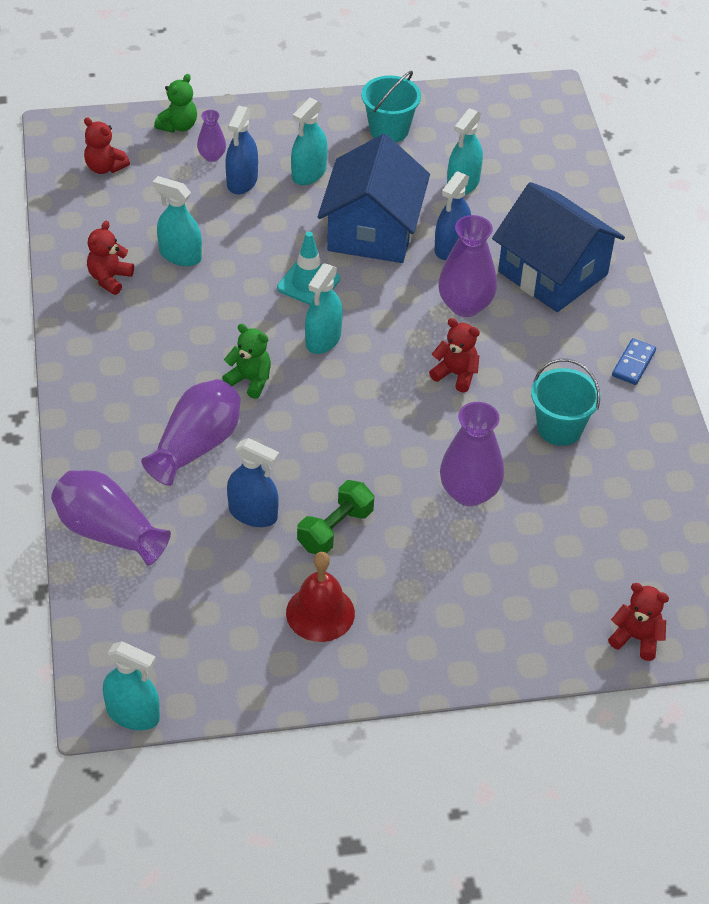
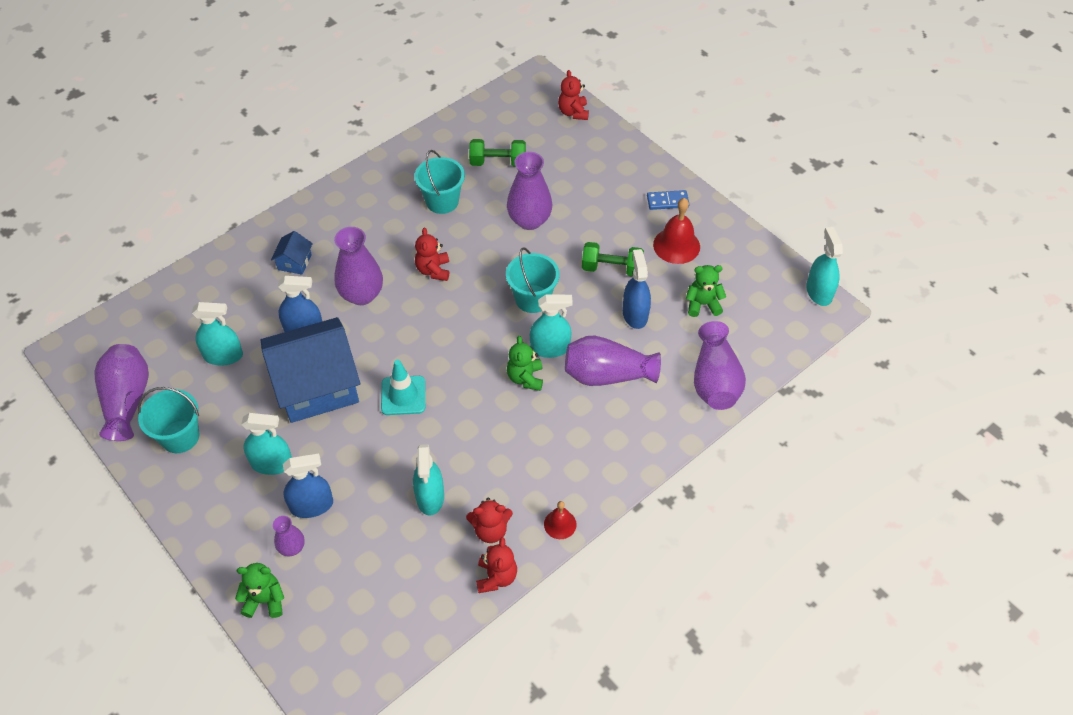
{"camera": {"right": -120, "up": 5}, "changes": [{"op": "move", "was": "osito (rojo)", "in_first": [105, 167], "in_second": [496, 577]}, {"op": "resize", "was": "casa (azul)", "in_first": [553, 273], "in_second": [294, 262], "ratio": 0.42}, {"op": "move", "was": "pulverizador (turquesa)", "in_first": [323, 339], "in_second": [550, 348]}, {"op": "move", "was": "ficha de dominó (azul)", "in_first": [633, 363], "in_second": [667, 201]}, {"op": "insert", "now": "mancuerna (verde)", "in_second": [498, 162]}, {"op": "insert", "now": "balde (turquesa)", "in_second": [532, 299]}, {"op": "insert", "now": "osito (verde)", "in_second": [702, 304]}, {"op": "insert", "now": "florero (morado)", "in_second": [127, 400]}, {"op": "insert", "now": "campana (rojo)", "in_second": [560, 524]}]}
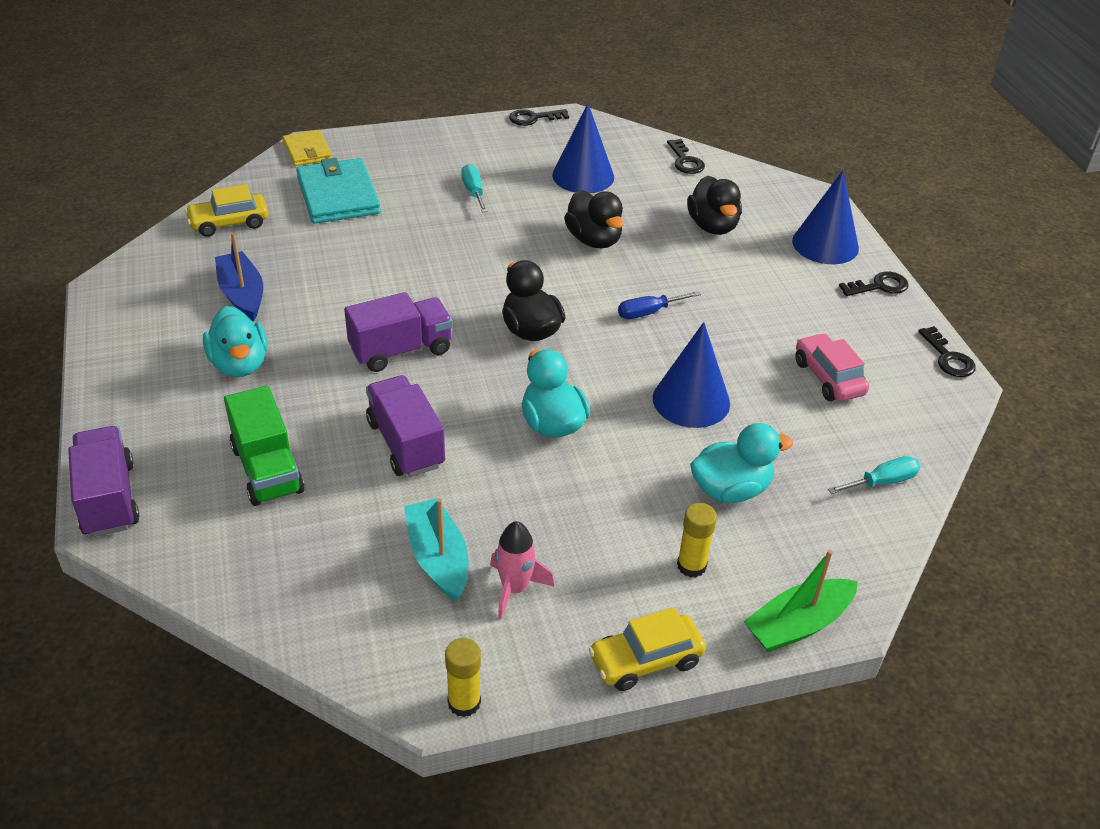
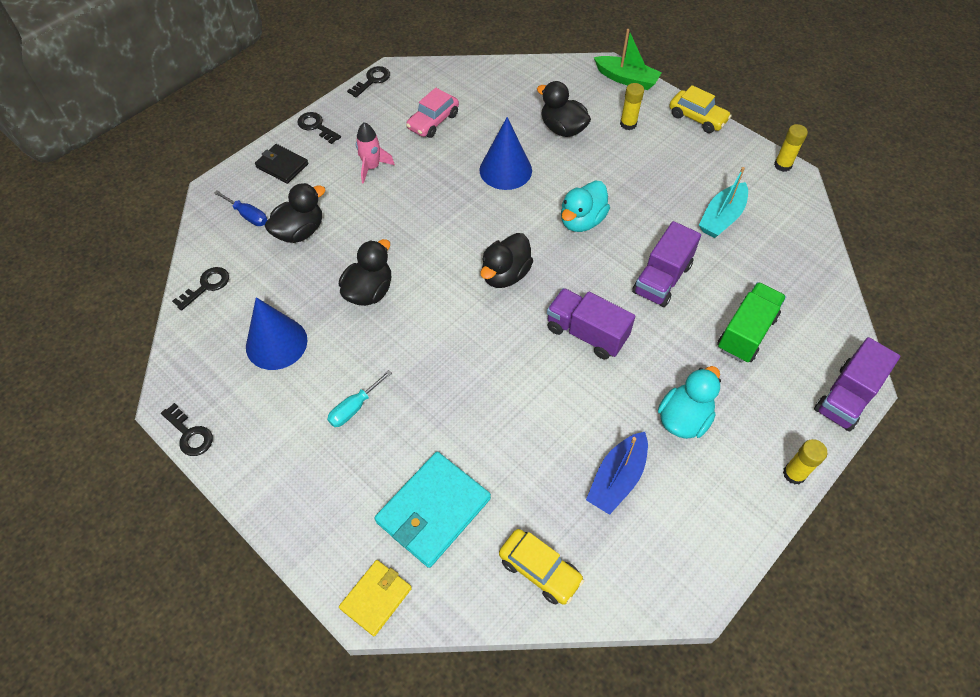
{"camera": {"right": -120, "up": 15}, "changes": [{"op": "replace", "was": "cono (azul)", "now": "cartera (negro)", "in_first": [825, 244], "in_second": [282, 165]}, {"op": "move", "was": "destornillador (azul)", "in_first": [648, 312], "in_second": [248, 216]}, {"op": "recolor", "was": "pato (turquesa)", "now": "pato (negro)", "in_first": [730, 489], "in_second": [562, 129]}, {"op": "delete", "was": "destornillador (turquesa)", "in_first": [882, 482]}, {"op": "move", "was": "cohete (rosa)", "in_first": [515, 589], "in_second": [372, 167]}, {"op": "insert", "now": "barra de pegamento (amarillo)", "in_second": [794, 474]}]}
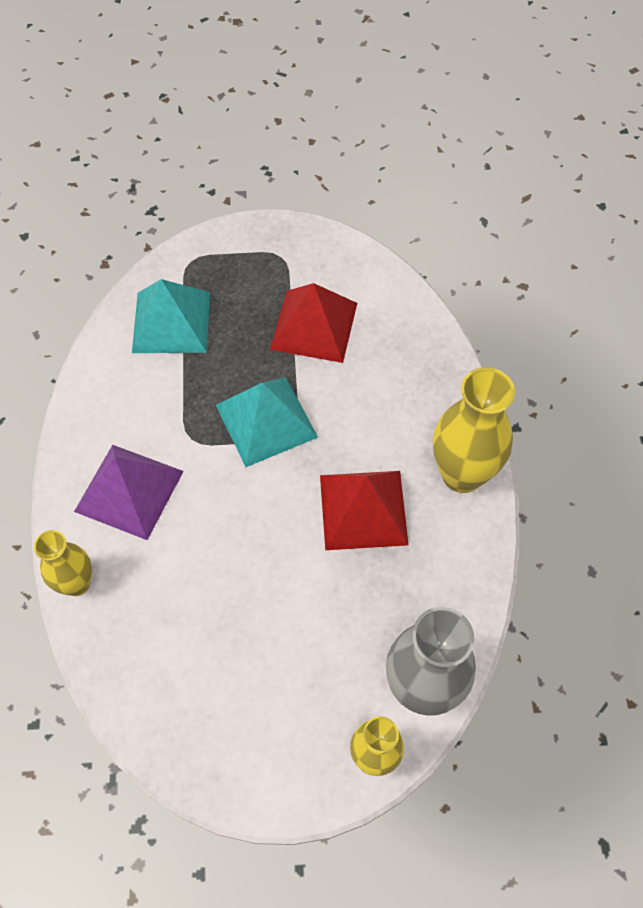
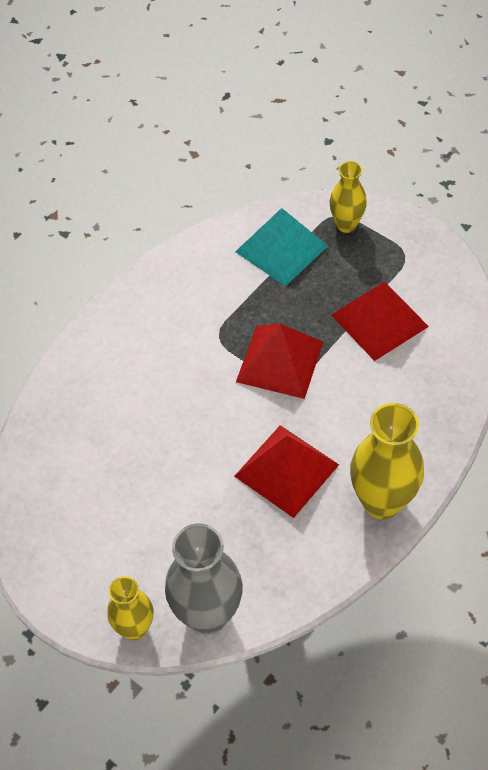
{"camera": {"right": 45, "up": -5}, "changes": [{"op": "recolor", "was": "pirámide (turquesa)", "now": "pirámide (rojo)", "in_first": [266, 421], "in_second": [279, 361]}, {"op": "delete", "was": "pirámide (morado)", "in_first": [129, 491]}, {"op": "move", "was": "florero (amarillo)", "in_first": [77, 583], "in_second": [346, 225]}]}
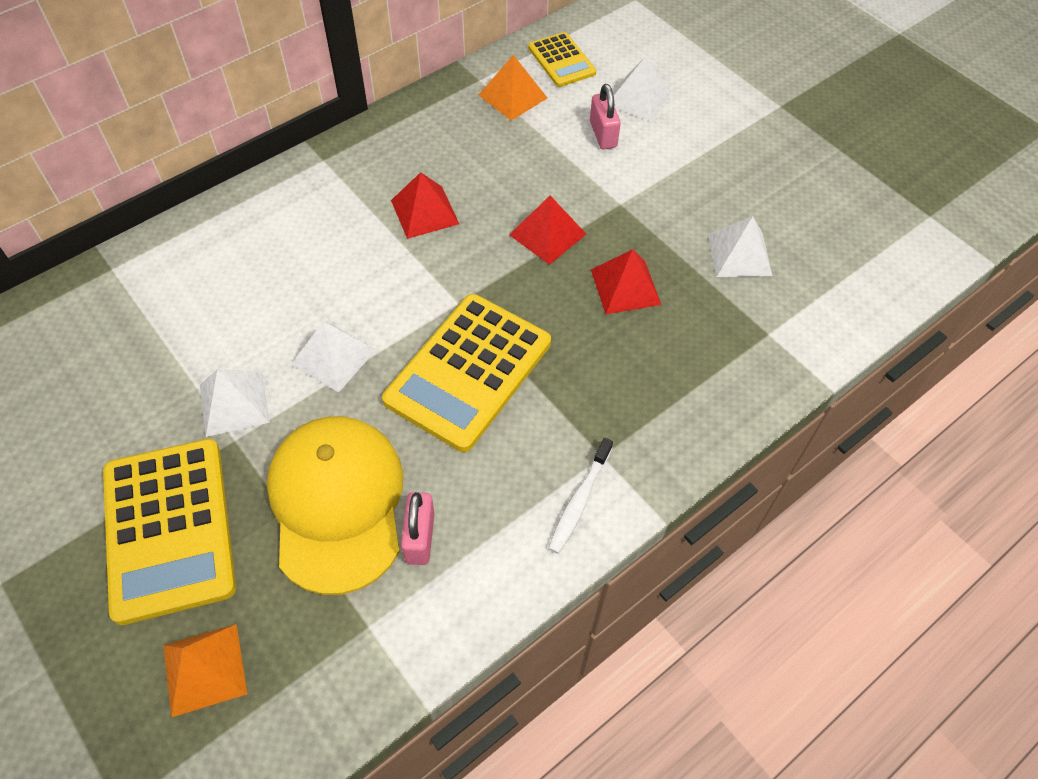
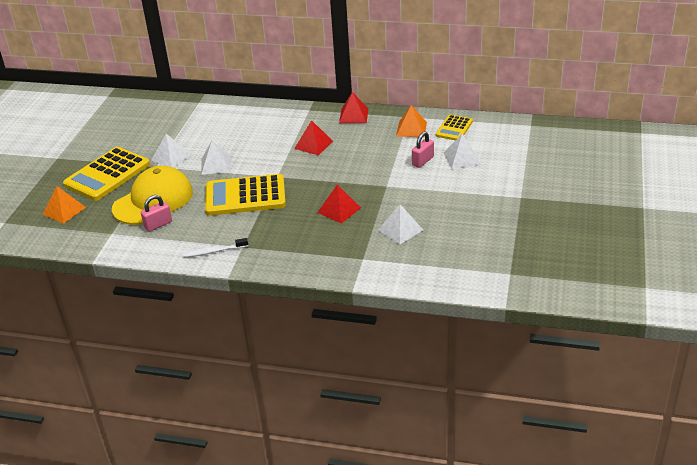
{"camera": {"right": 55, "up": -20}, "changes": [{"op": "move", "was": "pirámide (rojo)", "in_first": [547, 234], "in_second": [353, 115]}]}
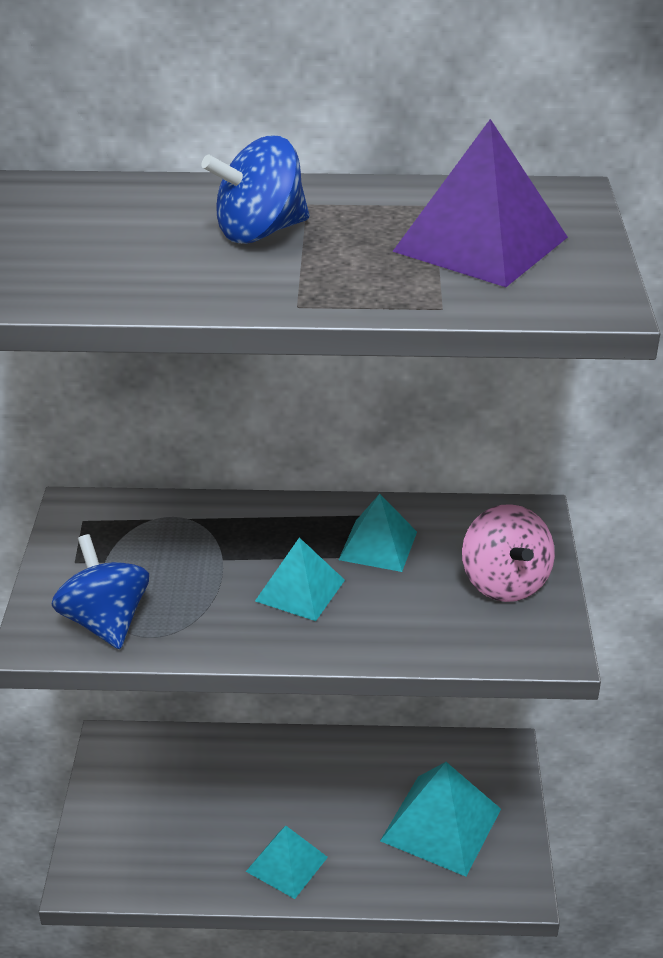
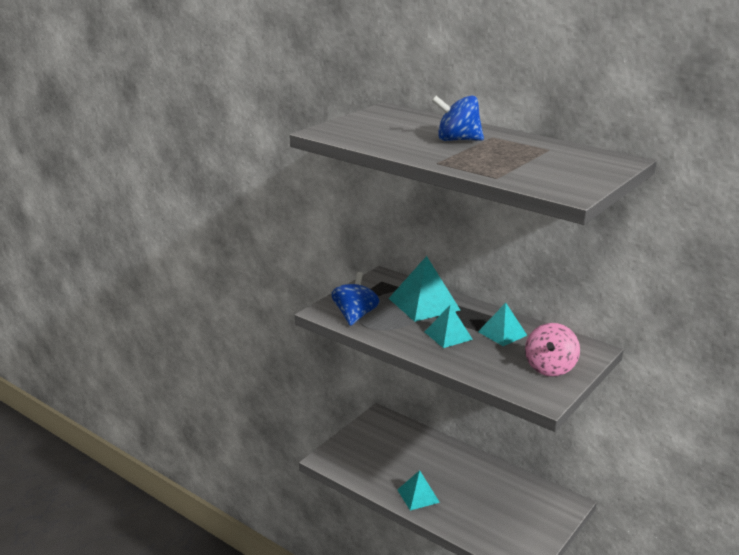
{"camera": {"right": 35, "up": -10}, "changes": [{"op": "delete", "was": "pirámide (morado)", "in_first": [480, 244]}, {"op": "move", "was": "pirámide (turquesa)", "in_first": [441, 825], "in_second": [424, 304]}]}
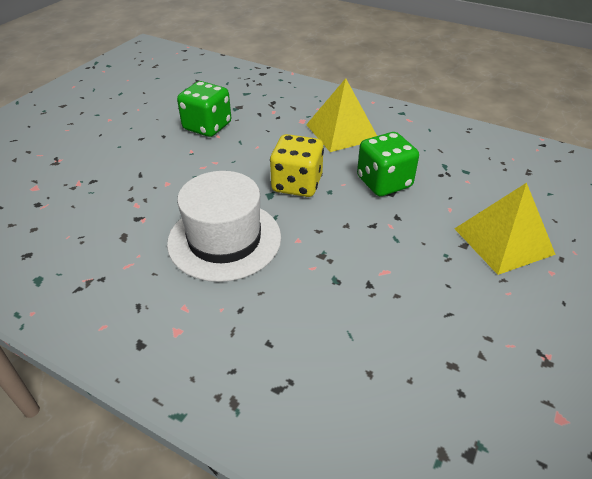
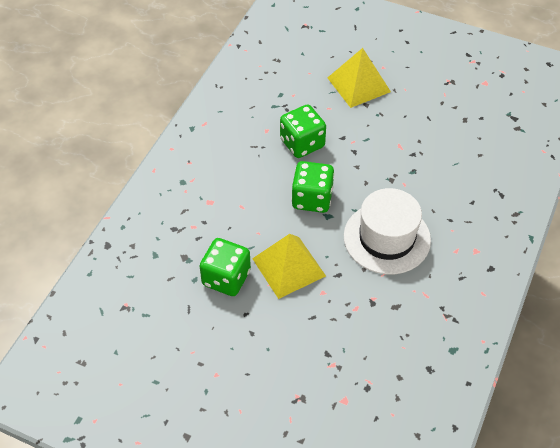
{"camera": {"right": -95, "up": 10}, "changes": [{"op": "move", "was": "pirámide (amarillo)", "in_first": [342, 131], "in_second": [288, 267]}, {"op": "recolor", "was": "dado (amarillo)", "now": "dado (verde)", "in_first": [297, 184], "in_second": [312, 199]}]}
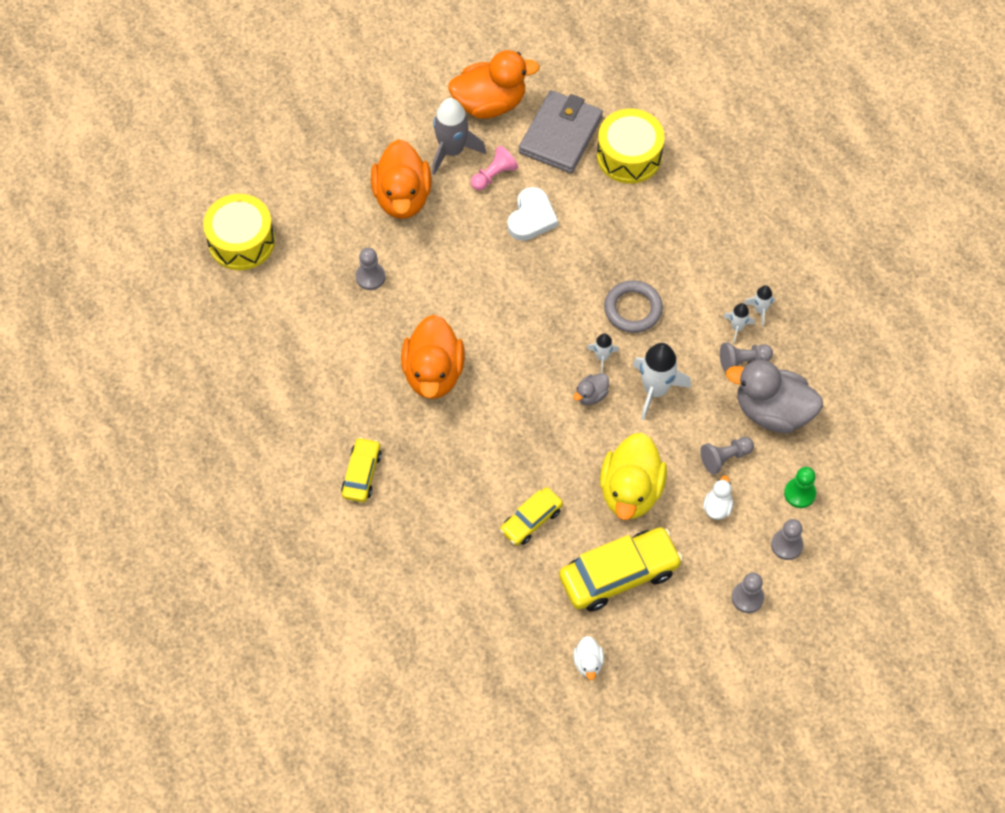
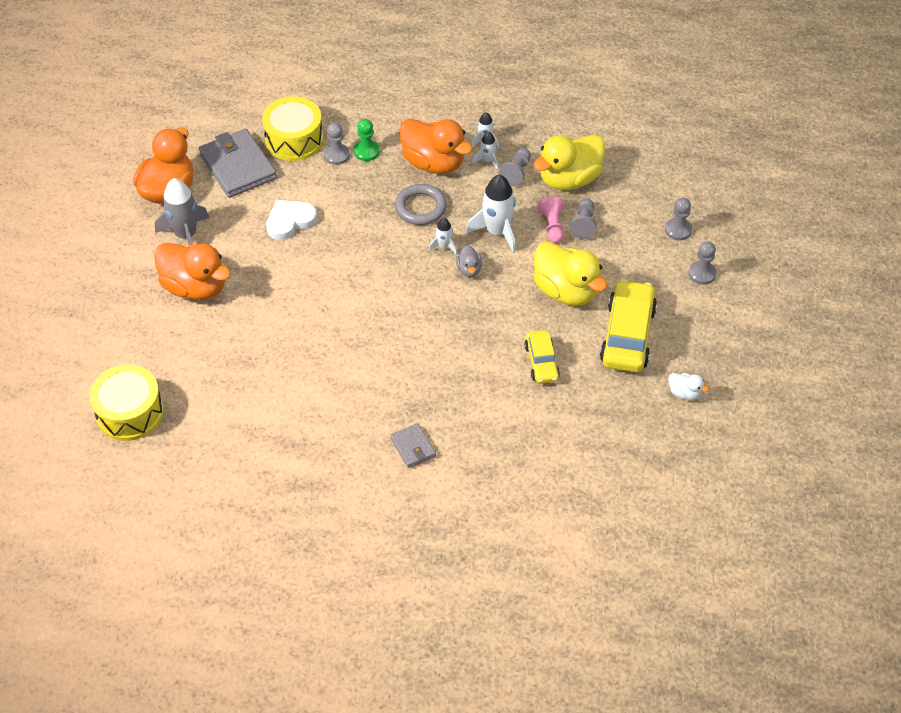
{"camera": {"right": -55, "up": -10}, "changes": [{"op": "move", "was": "peón (rosa)", "in_first": [494, 175], "in_second": [552, 226]}, {"op": "rotate", "was": "corazón (blanco)", "in_first": [531, 217], "in_second": [290, 221], "clockwise": -90}, {"op": "move", "was": "peón (gris)", "in_first": [370, 277], "in_second": [337, 155]}, {"op": "move", "was": "pato (naranja)", "in_first": [433, 373], "in_second": [433, 163]}, {"op": "recolor", "was": "pato (gris)", "now": "pato (amarillo)", "in_first": [772, 411], "in_second": [569, 179]}, {"op": "replace", "was": "coche (amarillo)", "now": "cartera (gris)", "in_first": [362, 474], "in_second": [413, 447]}, {"op": "move", "was": "peón (verde)", "in_first": [799, 493], "in_second": [366, 151]}, {"op": "delete", "was": "pato (blanco)", "in_first": [717, 507]}]}
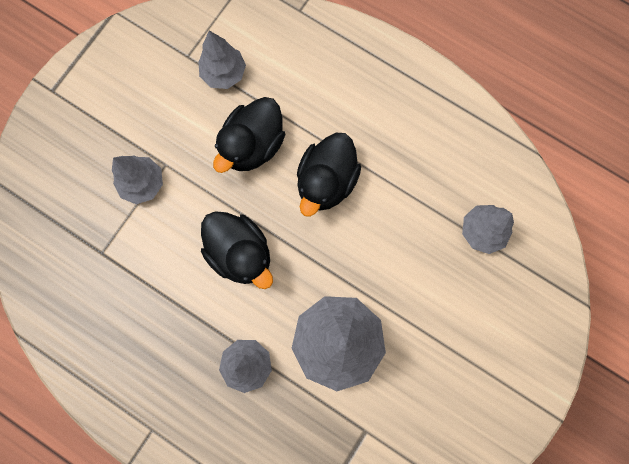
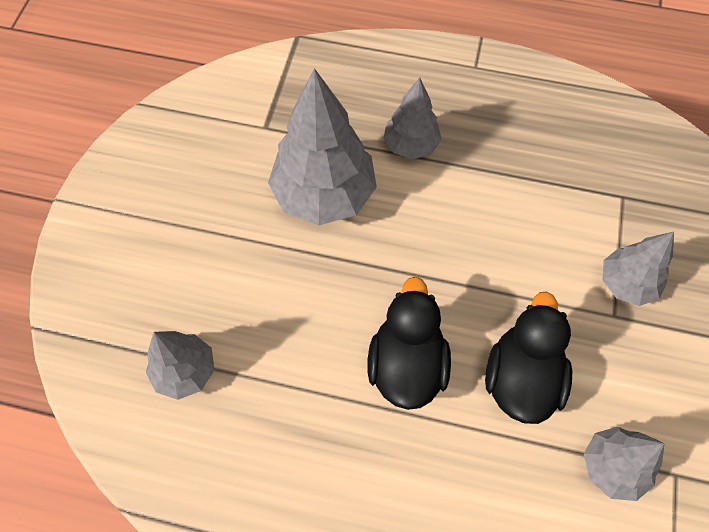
{"camera": {"right": 160, "up": -15}, "changes": [{"op": "delete", "was": "pato (negro)", "in_first": [240, 253]}]}
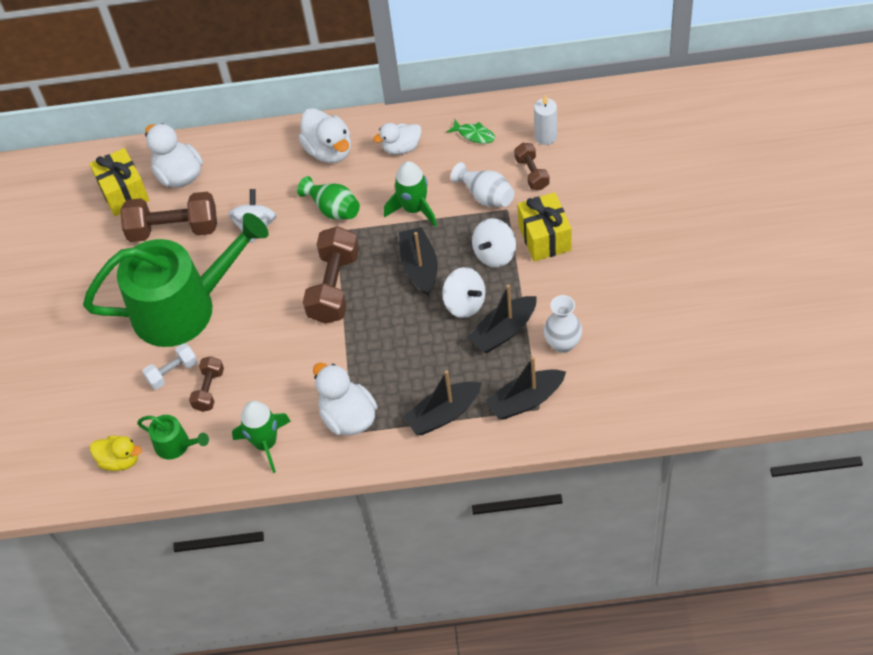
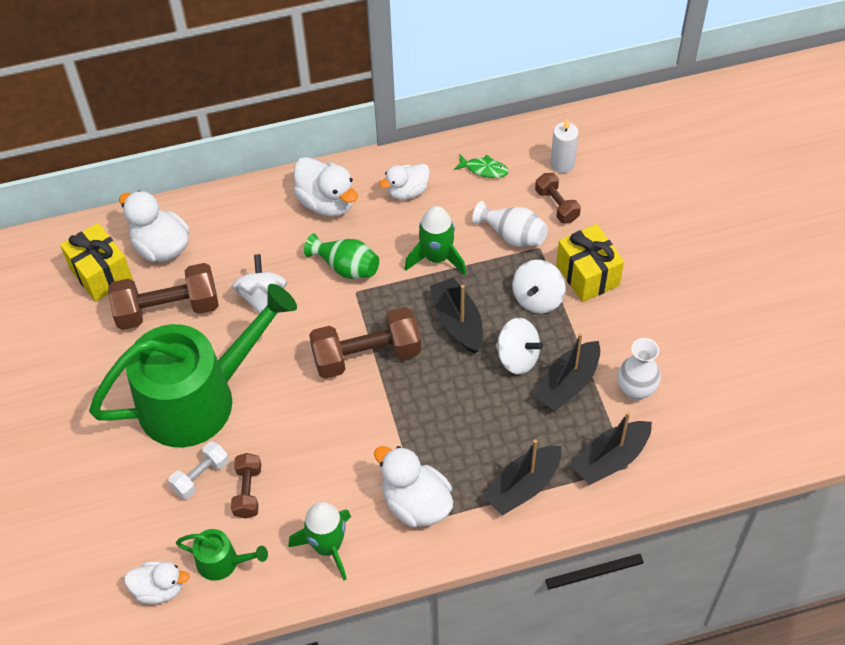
{"camera": {"right": -15, "up": 0}, "changes": [{"op": "rotate", "was": "mancuerna (marrón)", "in_first": [334, 287], "in_second": [366, 355], "clockwise": 75}, {"op": "recolor", "was": "pato (amarillo)", "now": "pato (blanco)", "in_first": [120, 460], "in_second": [159, 589]}]}
